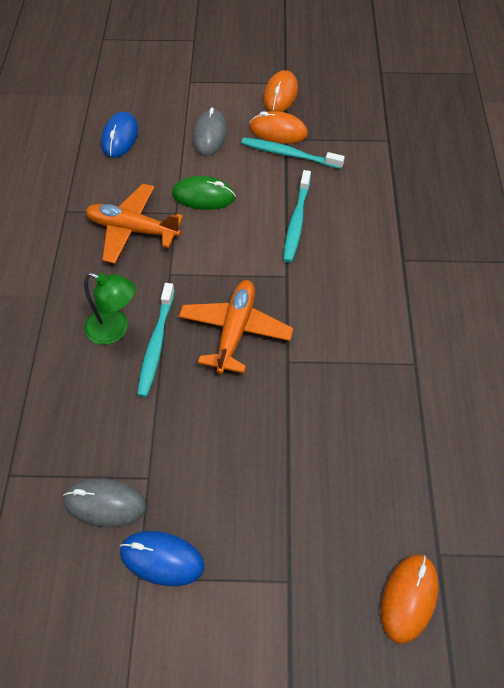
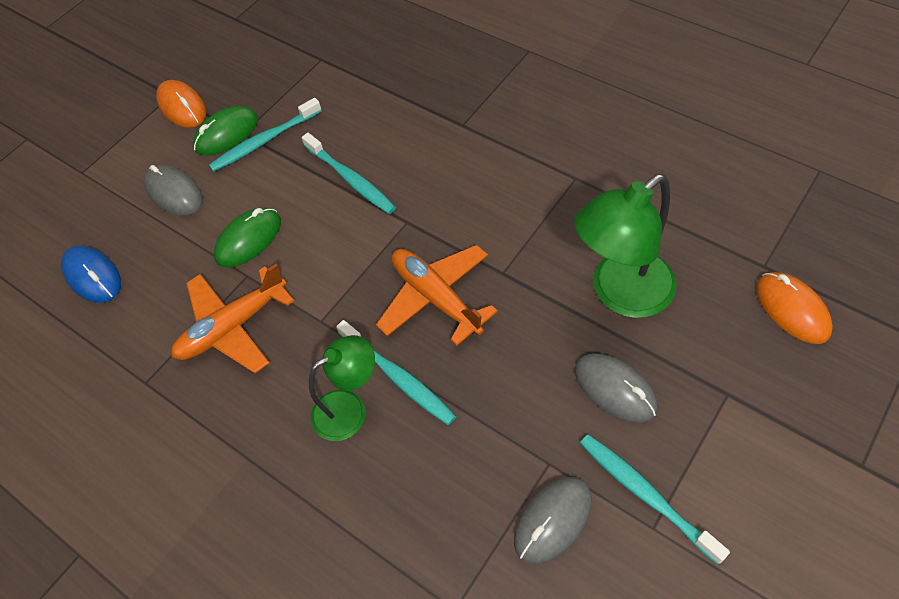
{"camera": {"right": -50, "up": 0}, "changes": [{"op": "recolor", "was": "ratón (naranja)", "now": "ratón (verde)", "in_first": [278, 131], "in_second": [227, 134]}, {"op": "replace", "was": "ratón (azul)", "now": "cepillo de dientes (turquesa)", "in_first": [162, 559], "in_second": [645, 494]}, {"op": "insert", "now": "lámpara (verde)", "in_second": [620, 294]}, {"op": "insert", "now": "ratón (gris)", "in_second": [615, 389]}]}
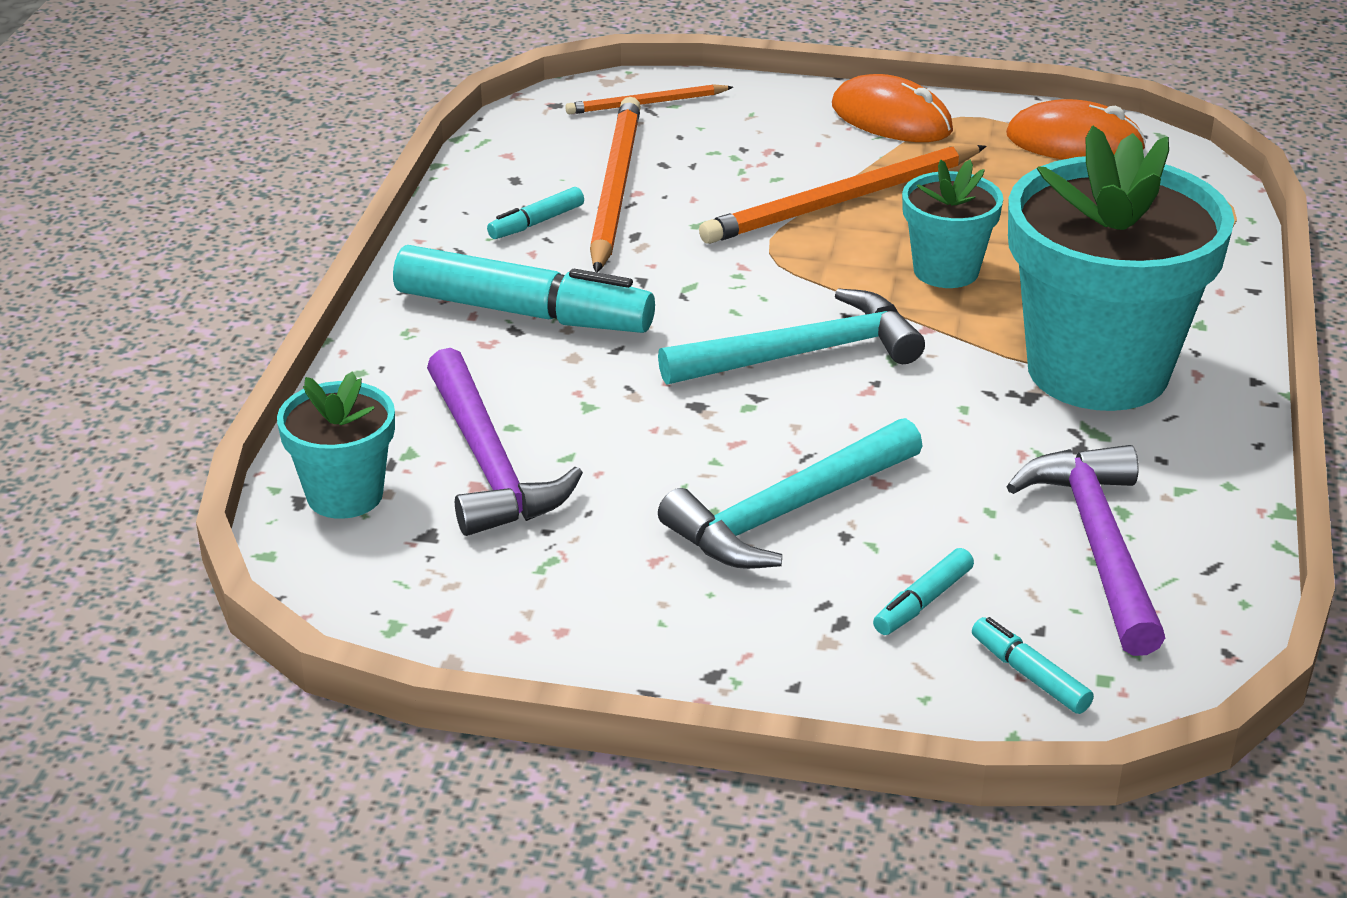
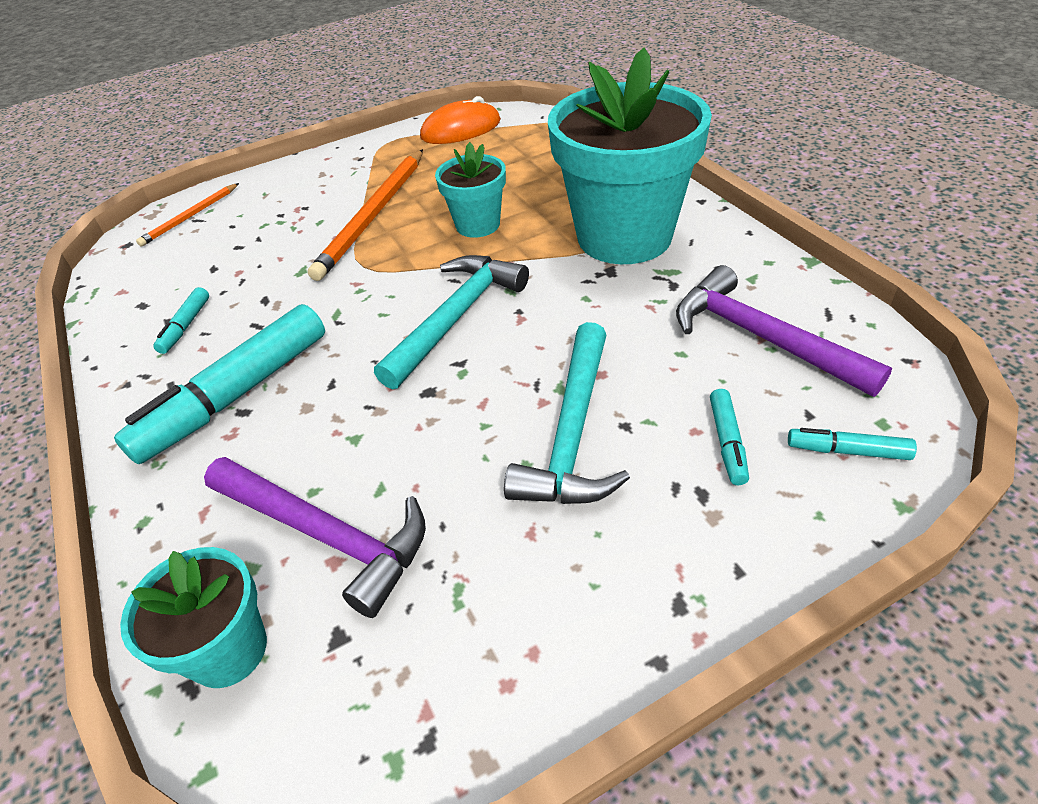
{"camera": {"right": -35, "up": 10}, "changes": [{"op": "delete", "was": "ratón (naranja)", "in_first": [891, 118]}, {"op": "delete", "was": "lápiz (naranja)", "in_first": [615, 189]}, {"op": "rotate", "was": "rotulador (turquesa)", "in_first": [523, 312], "in_second": [236, 395], "clockwise": 150}]}
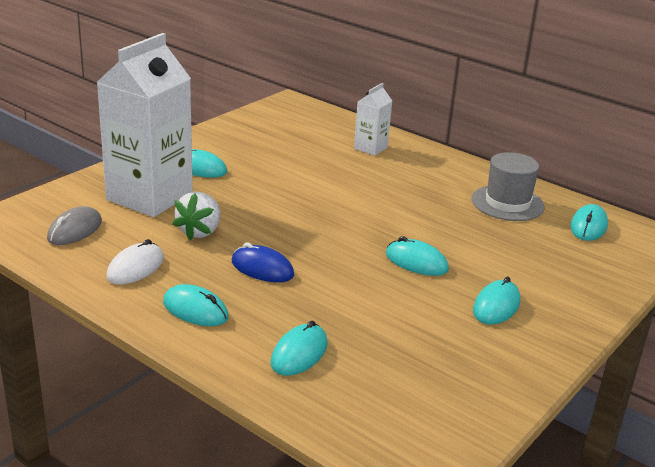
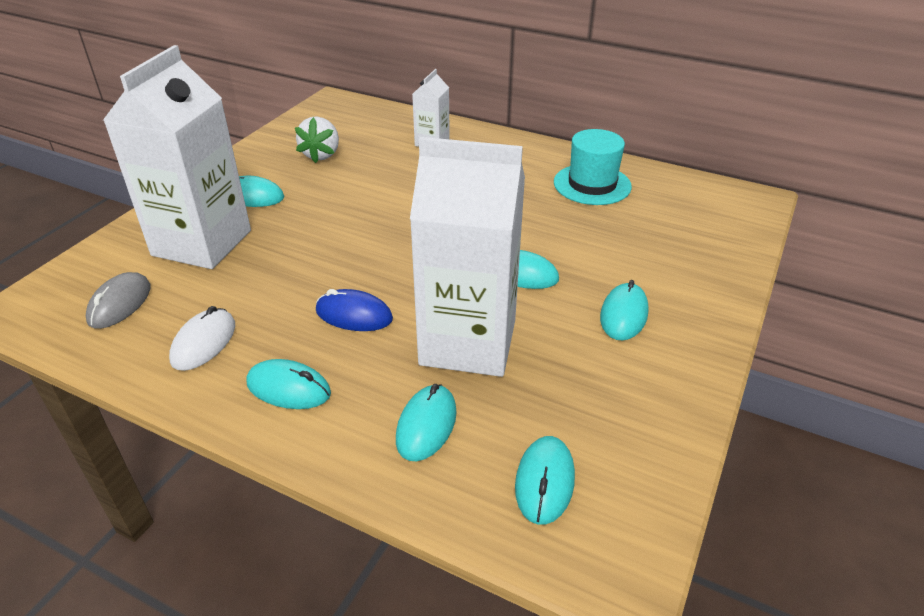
{"camera": {"right": -10, "up": 10}, "changes": [{"op": "recolor", "was": "sombrero (gris)", "now": "sombrero (turquesa)", "in_first": [507, 203], "in_second": [592, 184]}, {"op": "move", "was": "fresa (blanco)", "in_first": [200, 232], "in_second": [321, 155]}, {"op": "move", "was": "ratón (turquesa)", "in_first": [588, 226], "in_second": [545, 482]}, {"op": "insert", "now": "cartón de leche (blanco)", "in_second": [468, 342]}]}
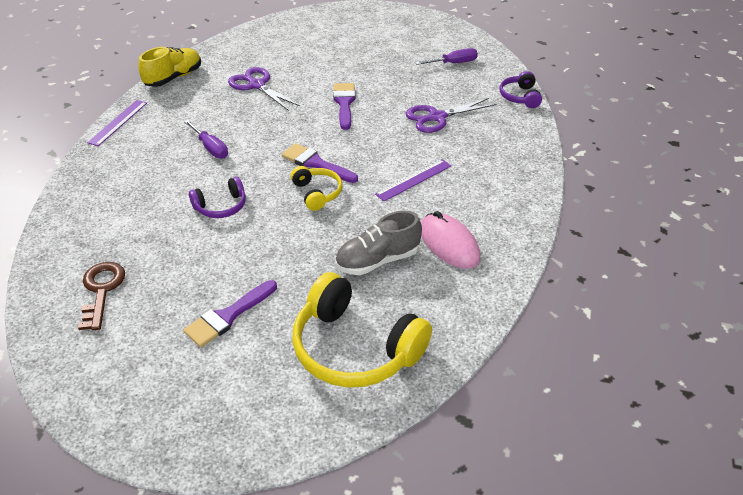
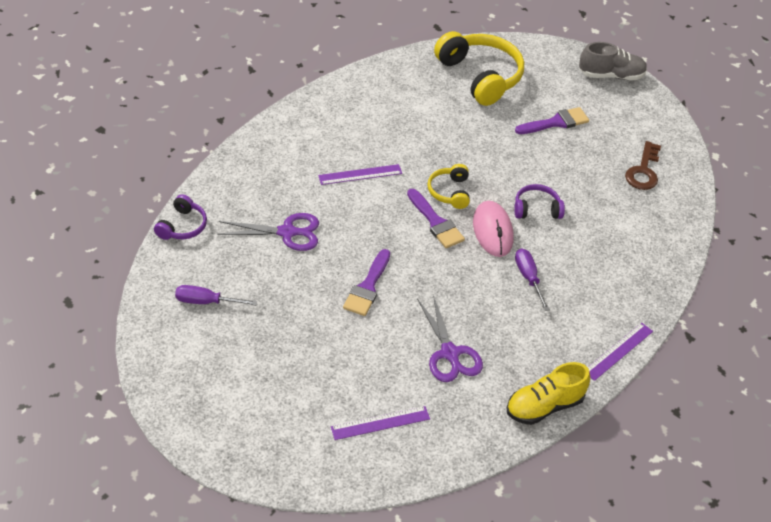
{"camera": {"right": -160, "up": 5}, "changes": [{"op": "move", "was": "zapato (gris)", "in_first": [377, 260], "in_second": [611, 75]}, {"op": "move", "was": "ratón (rosa)", "in_first": [449, 244], "in_second": [492, 231]}, {"op": "insert", "now": "regla (morado)", "in_second": [380, 423]}]}
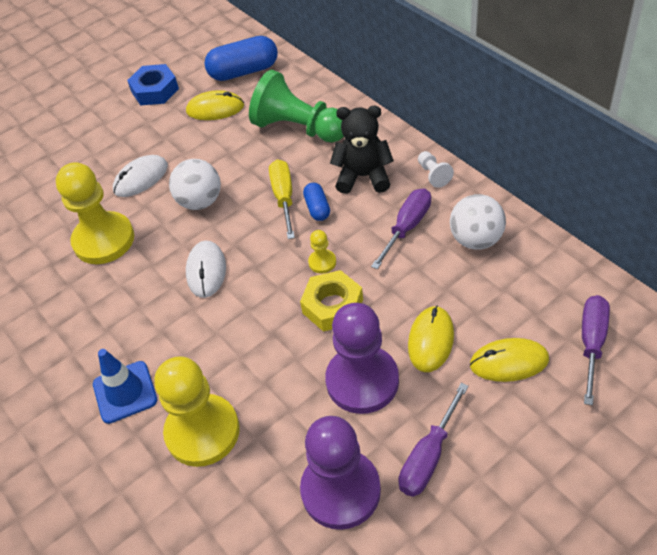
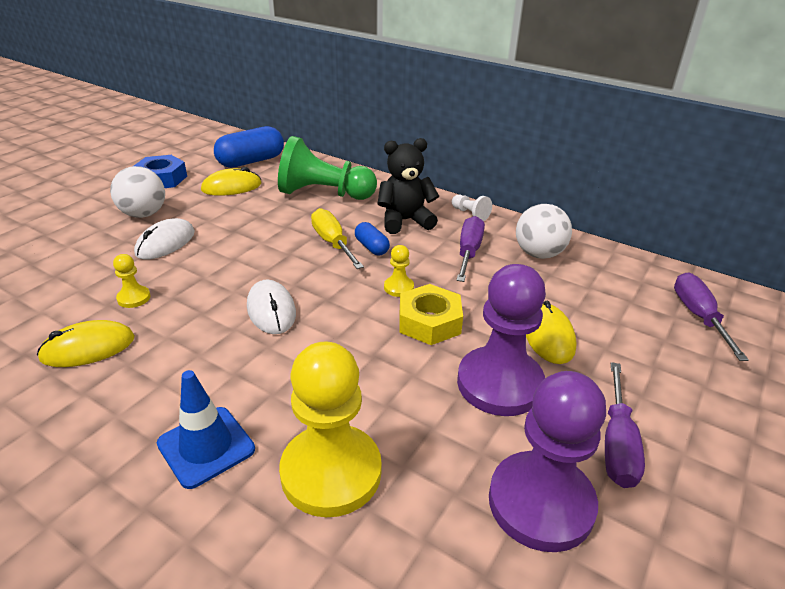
{"camera": {"right": -25, "up": -15}, "changes": [{"op": "move", "was": "pelota (blanco)", "in_first": [200, 201], "in_second": [144, 214]}, {"op": "resize", "was": "peón (amarillo)", "in_first": [104, 240], "in_second": [134, 298], "ratio": 0.43}, {"op": "move", "was": "ratón (amarillo)", "in_first": [509, 362], "in_second": [88, 348]}]}
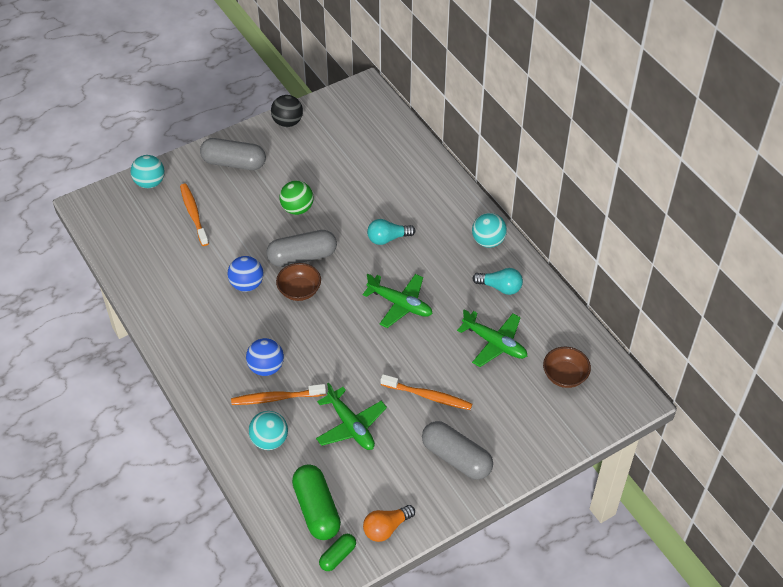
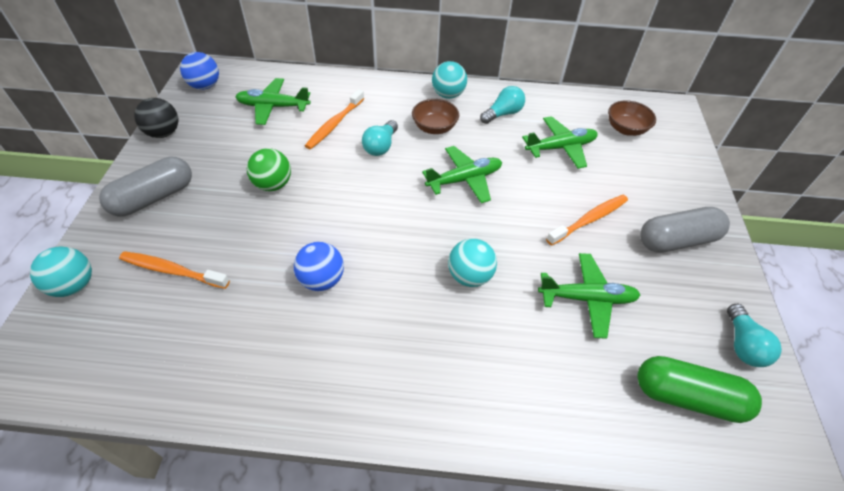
{"camera": {"right": -55, "up": 0}, "changes": [{"op": "delete", "was": "cápsula (gris)", "in_first": [302, 257]}, {"op": "move", "was": "cuenco (marrón)", "in_first": [299, 291], "in_second": [434, 128]}, {"op": "move", "was": "pelota (azul)", "in_first": [266, 367], "in_second": [205, 86]}, {"op": "move", "was": "cepillo de dientes (naranja)", "in_first": [276, 398], "in_second": [334, 124]}, {"op": "move", "was": "pelota (turquesa)", "in_first": [269, 440], "in_second": [470, 276]}, {"op": "recolor", "was": "bombilla (naranja)", "now": "bombilla (turquesa)", "in_first": [386, 528], "in_second": [742, 344]}, {"op": "delete", "was": "cápsula (verde)", "in_first": [338, 556]}, {"op": "insert", "now": "avión (verde)", "in_second": [273, 107]}]}
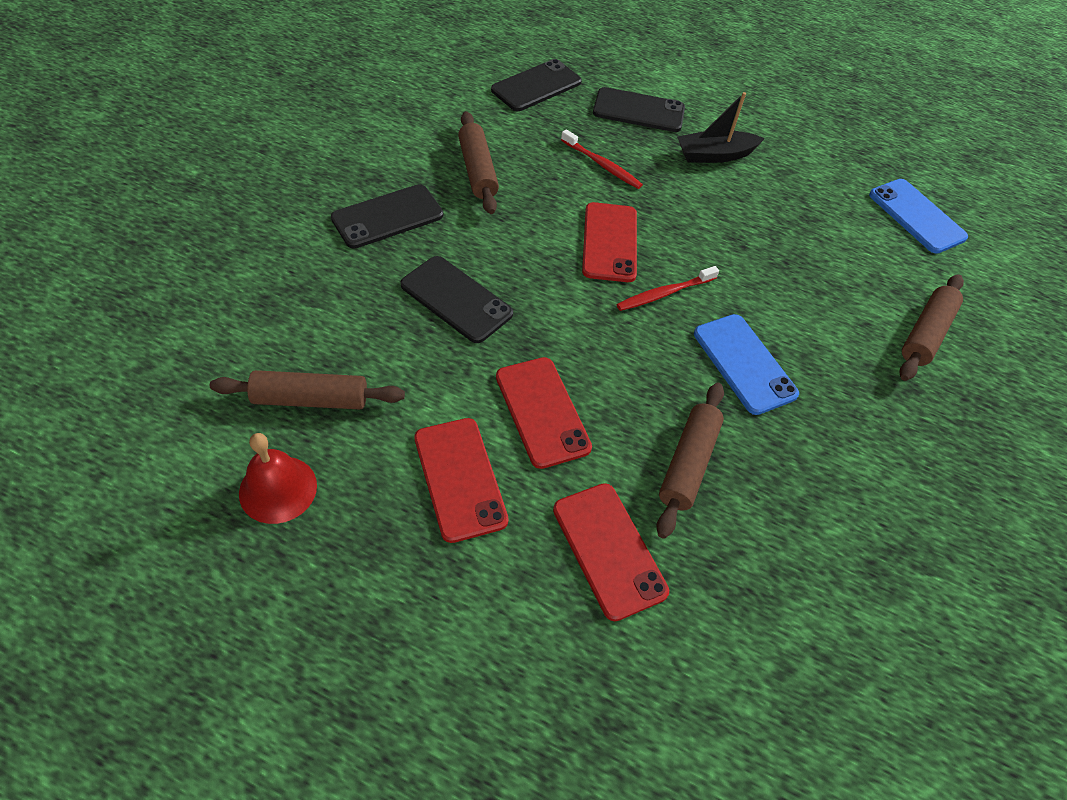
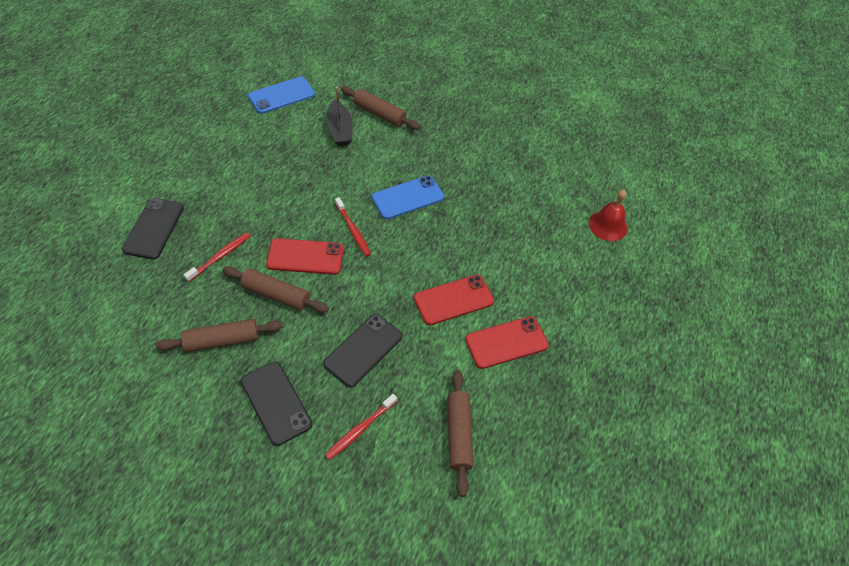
{"camera": {"right": -90, "up": 0}, "changes": [{"op": "delete", "was": "móvil (negro)", "in_first": [536, 86]}, {"op": "move", "was": "barco (negro)", "in_first": [714, 155], "in_second": [340, 130]}, {"op": "move", "was": "rodillo (marrón)", "in_first": [688, 464], "in_second": [276, 295]}, {"op": "move", "was": "campana (rojo)", "in_first": [278, 489], "in_second": [608, 225]}, {"op": "delete", "was": "móvil (rojo)", "in_first": [608, 550]}, {"op": "insert", "now": "cepillo de dientes (rojo)", "in_second": [359, 430]}]}
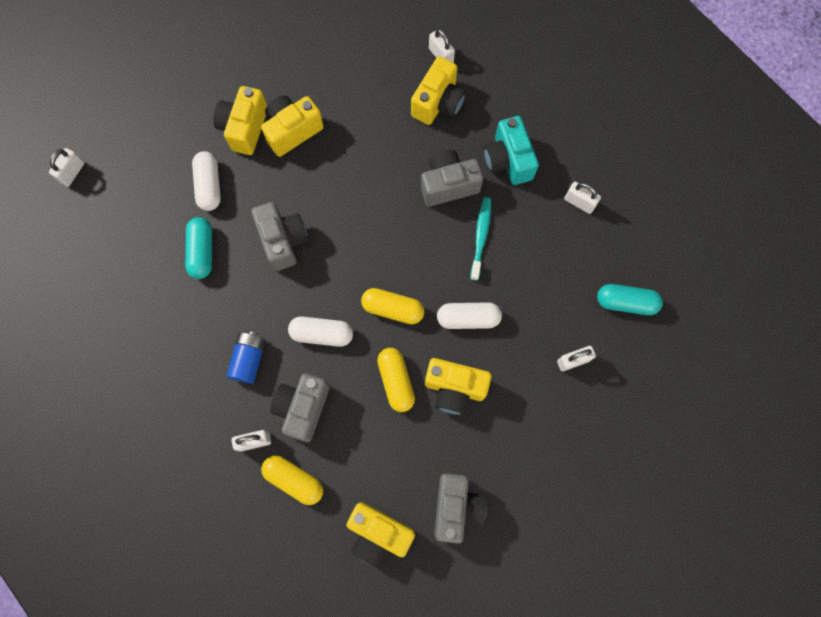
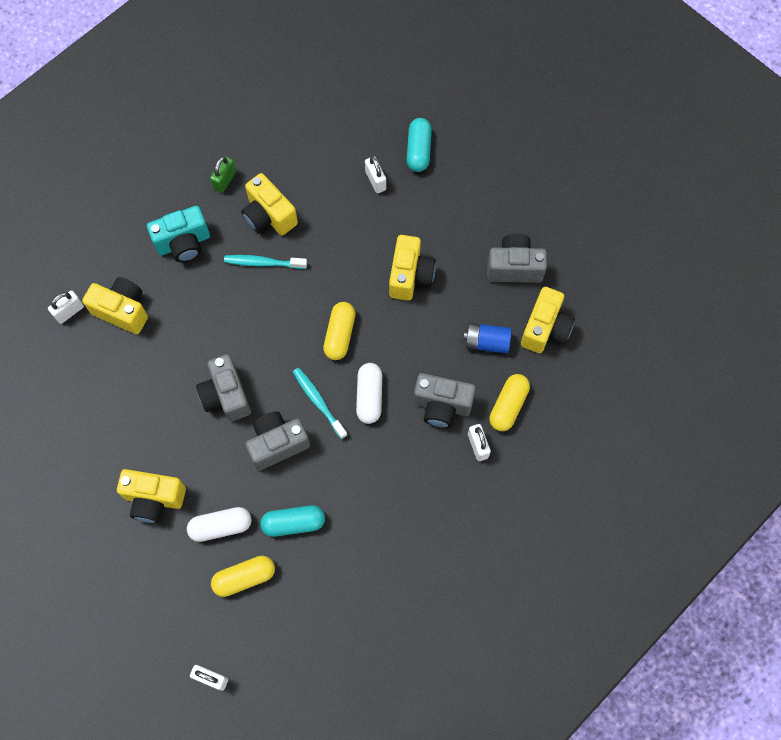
{"camera": {"right": -95, "up": -5}, "changes": [{"op": "move", "was": "cámara (amarillo)", "in_first": [292, 131], "in_second": [269, 216]}, {"op": "move", "was": "cámara (gris)", "in_first": [448, 185], "in_second": [226, 395]}, {"op": "recolor", "was": "candado (blanco)", "now": "candado (verde)", "in_first": [579, 202], "in_second": [225, 180]}, {"op": "move", "was": "cápsula (turquesa)", "in_first": [626, 302], "in_second": [418, 150]}, {"op": "delete", "was": "cápsula (blanco)", "in_first": [468, 318]}, {"op": "move", "was": "pila (azul)", "in_first": [249, 359], "in_second": [486, 342]}, {"op": "move", "was": "cápsula (amarillo)", "in_first": [396, 381], "in_second": [244, 577]}, {"op": "insert", "now": "cepillo de dientes (turquesa)", "in_second": [318, 401]}]}
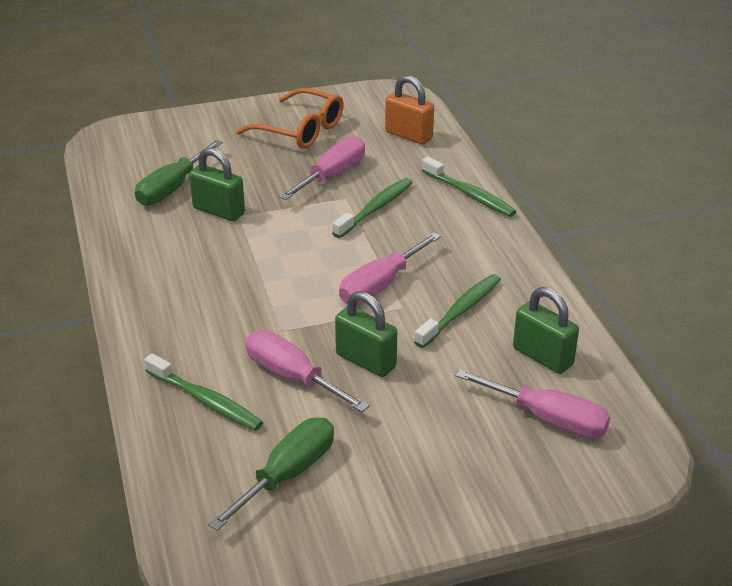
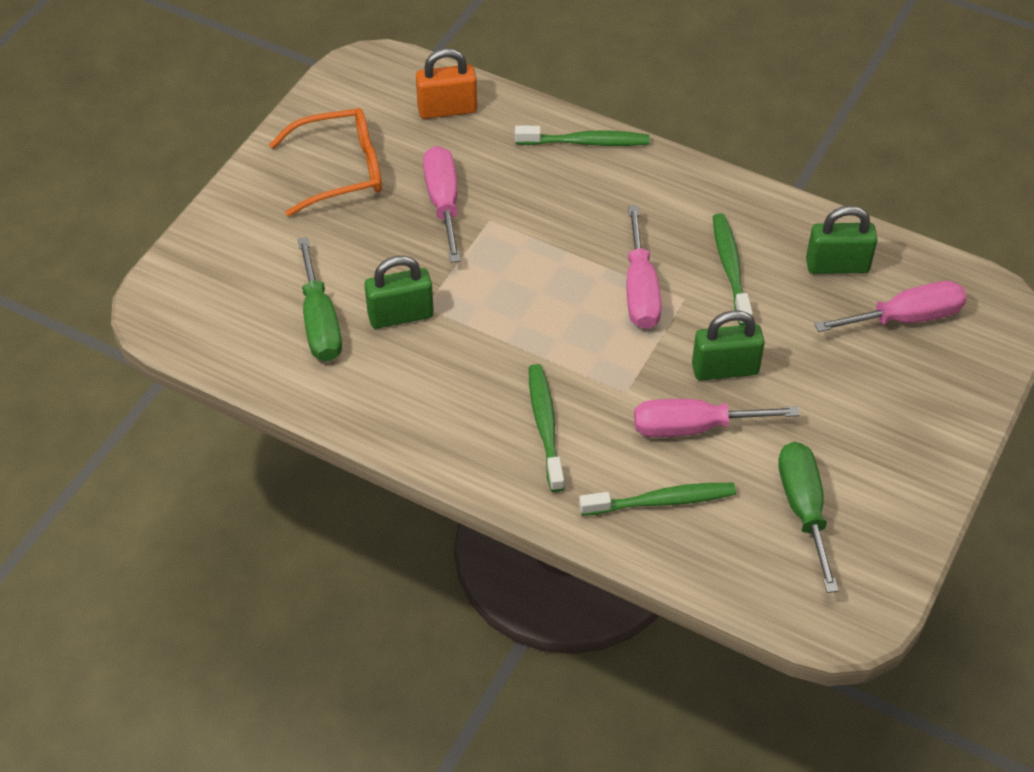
{"camera": {"right": -45, "up": 15}, "changes": [{"op": "move", "was": "cepillo de dientes (verde)", "in_first": [375, 208], "in_second": [545, 426]}]}
